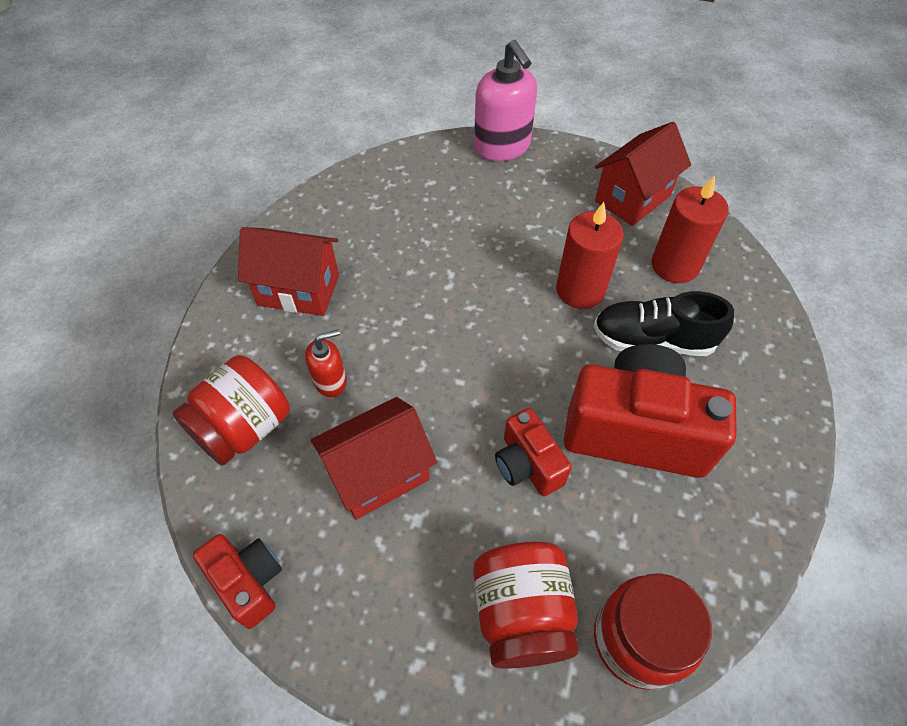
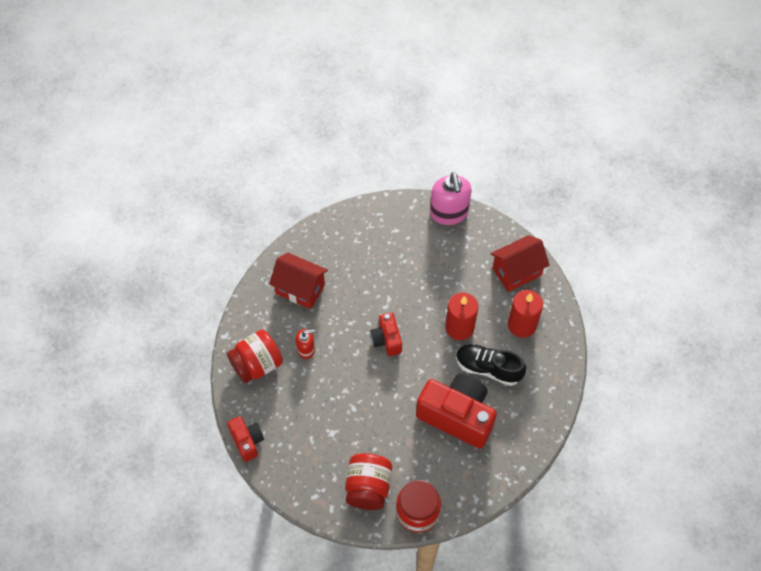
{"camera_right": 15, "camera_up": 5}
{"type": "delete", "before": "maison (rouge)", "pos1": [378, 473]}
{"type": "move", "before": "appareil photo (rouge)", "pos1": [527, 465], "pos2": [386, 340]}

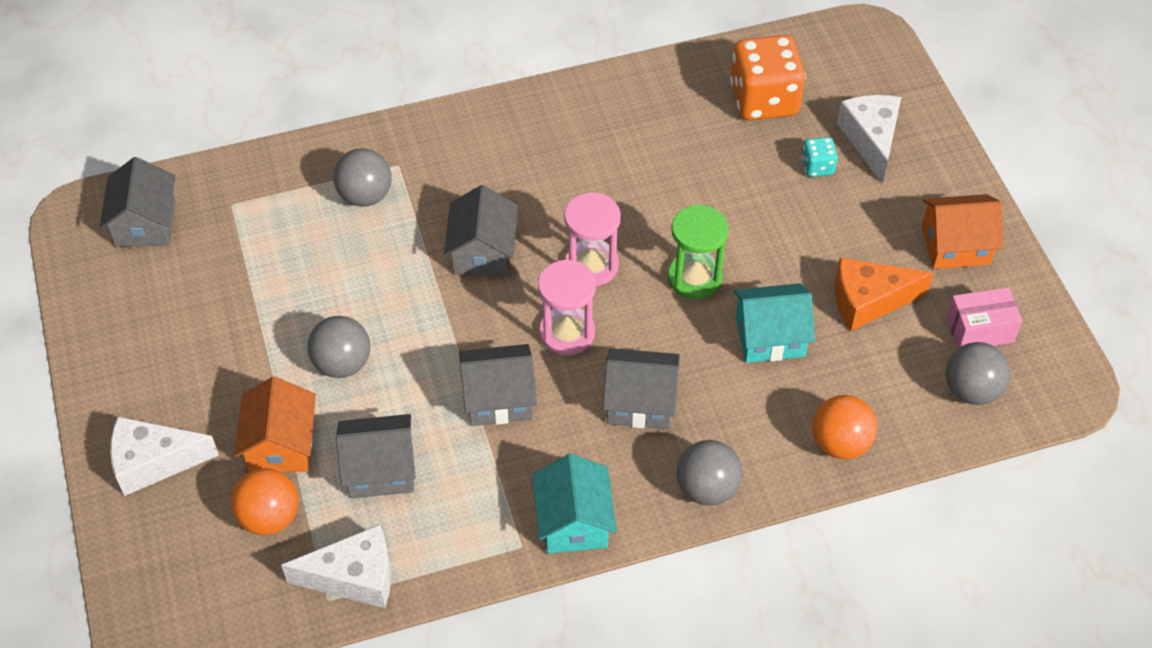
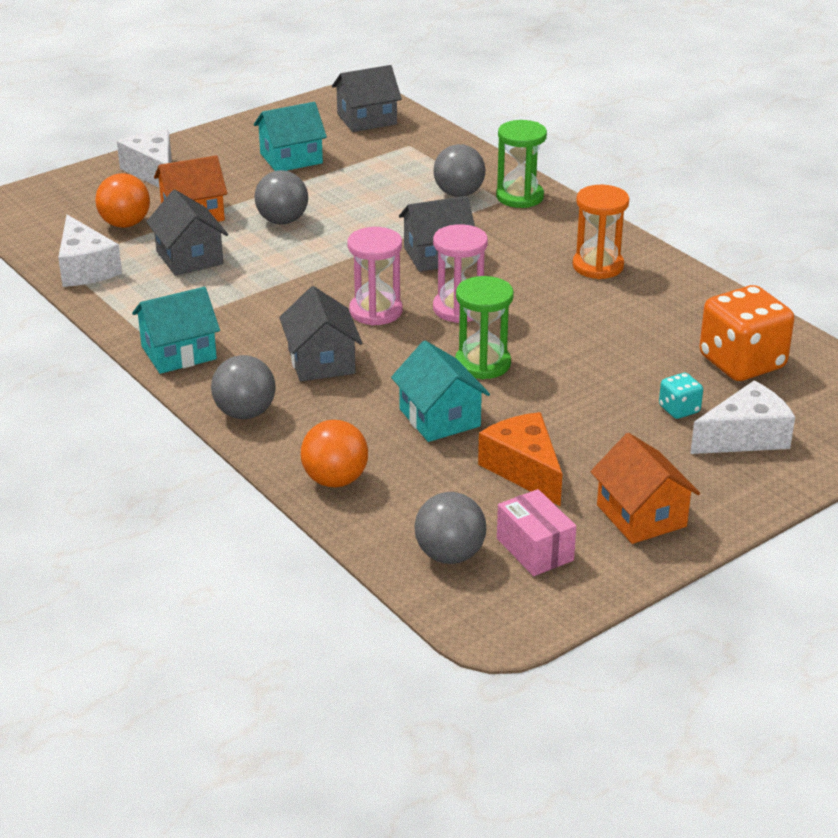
{"camera_right": 70, "camera_up": -20}
{"type": "delete", "before": "maison (gris)", "pos1": [498, 398]}
{"type": "insert", "after": "maison (turquoise)", "pos2": [291, 158]}
{"type": "insert", "after": "sablier (vert)", "pos2": [519, 197]}
{"type": "insert", "after": "sablier (orange)", "pos2": [598, 266]}

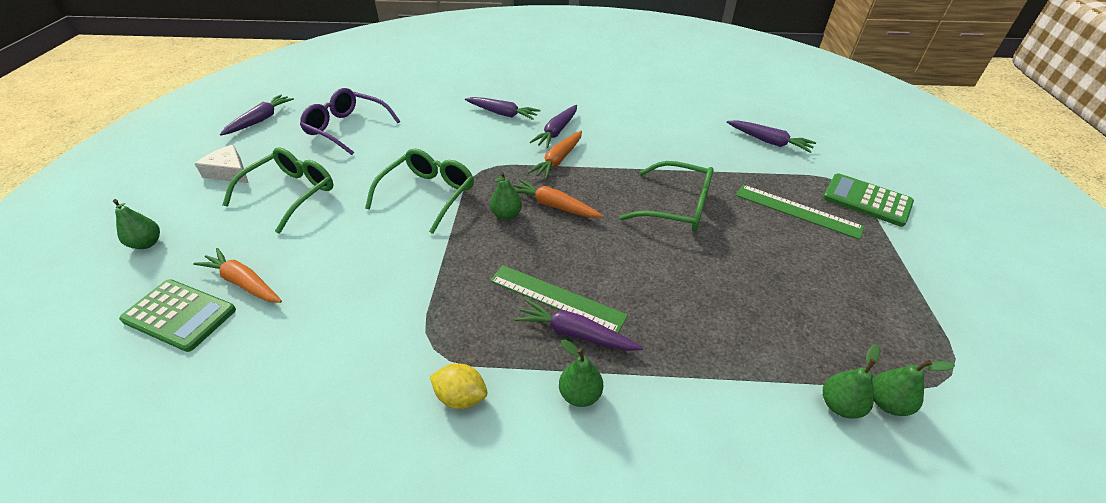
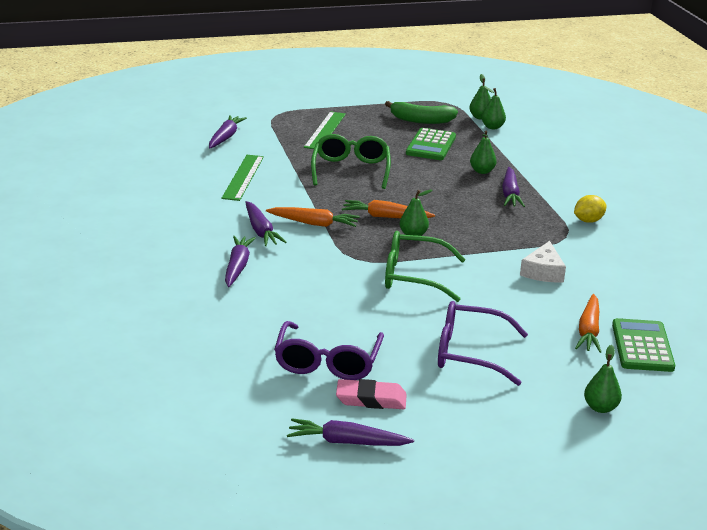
{"camera_right": -110, "camera_up": -15}
{"type": "insert", "after": "gomme (rose)", "pos2": [371, 399]}
{"type": "insert", "after": "banane (vert)", "pos2": [421, 120]}
{"type": "move", "before": "fromage (blanc)", "pos1": [229, 172], "pos2": [543, 271]}
{"type": "move", "before": "règle (vert)", "pos1": [556, 298], "pos2": [243, 177]}
{"type": "move", "before": "poire (vert)", "pos1": [580, 394], "pos2": [482, 171]}
{"type": "move", "before": "calculatrice (vert)", "pos1": [866, 200], "pos2": [430, 145]}
{"type": "recolor", "before": "lunettes (vert)", "after": "lunettes (violet)", "pos1": [291, 194], "pos2": [469, 353]}
{"type": "rotate", "before": "citron (jaune)", "pos1": [461, 397], "pos2": [588, 221], "turn": 60}
{"type": "rotate", "before": "carotte (orange)", "pos1": [554, 206], "pos2": [385, 217], "turn": 90}
{"type": "rotate", "before": "carotte (violet)", "pos1": [556, 131], "pos2": [261, 231], "turn": 60}

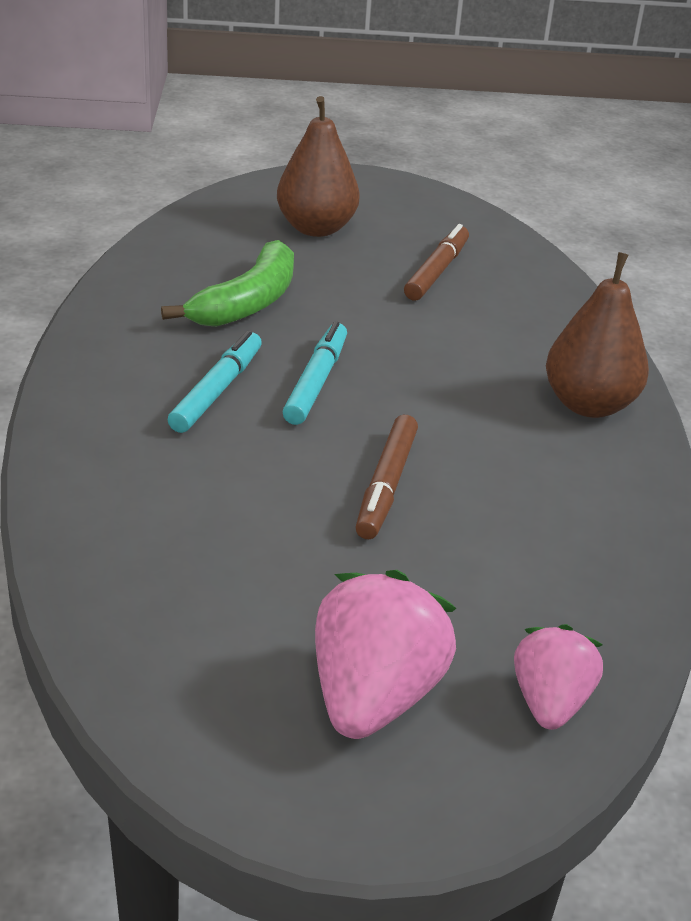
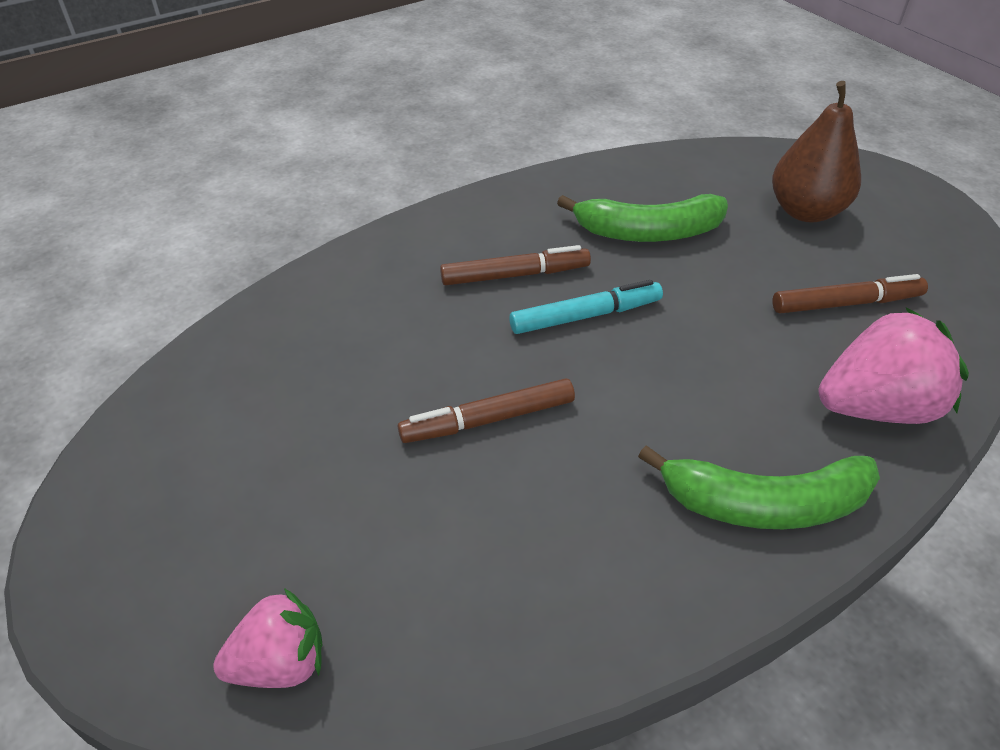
{"camera_right": 60, "camera_up": 10}
{"type": "move", "before": "fraise (rose)", "pos1": [374, 696], "pos2": [875, 407]}
{"type": "replace", "before": "poire (marron)", "after": "banane (vert)", "pos1": [589, 405], "pos2": [764, 504]}
{"type": "recolor", "before": "feutre (turquoise)", "after": "feutre (marron)", "pos1": [217, 391], "pos2": [515, 275]}

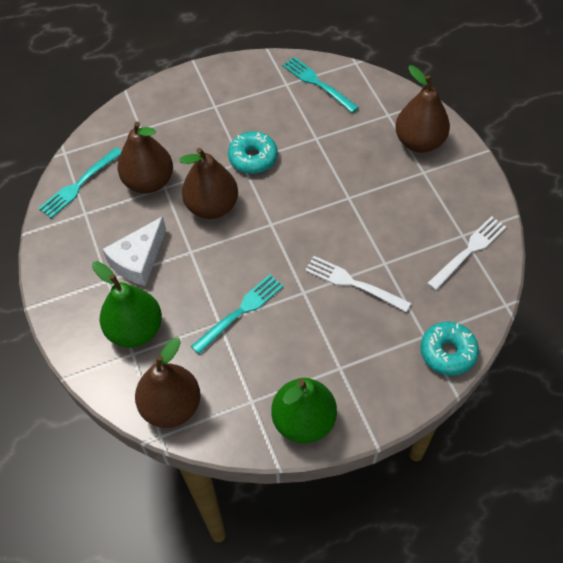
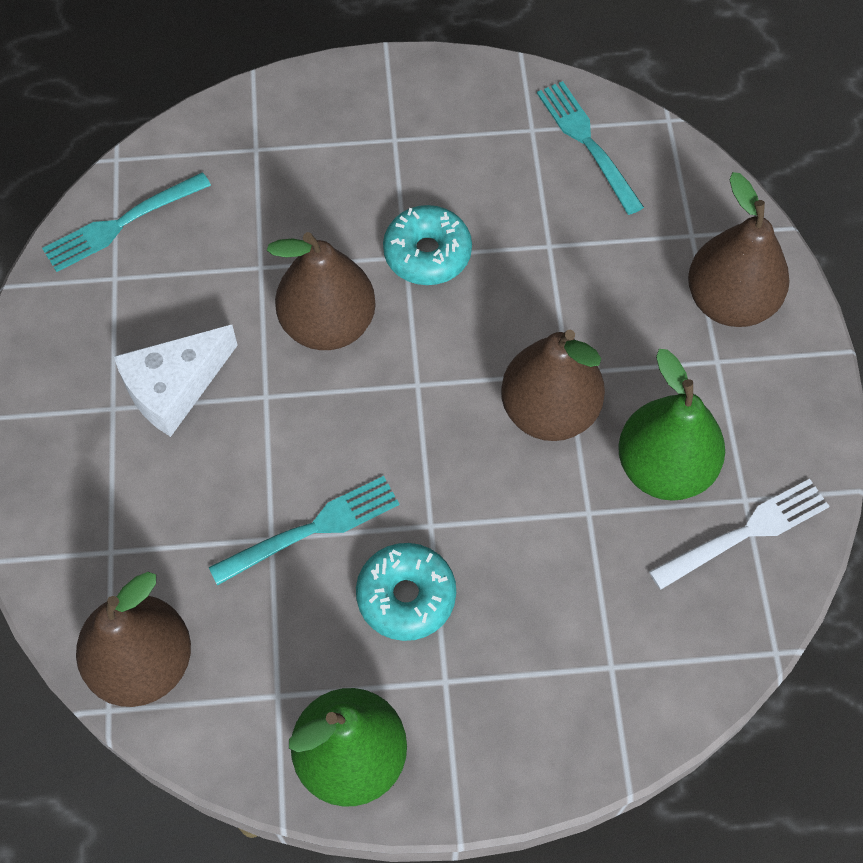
{"camera_right": 15, "camera_up": 5}
{"type": "delete", "before": "fourchette (blanc)", "pos1": [353, 283]}
{"type": "move", "before": "poire (vert)", "pos1": [135, 330], "pos2": [664, 467]}
{"type": "move", "before": "poire (marron)", "pos1": [149, 182], "pos2": [549, 411]}
{"type": "move", "before": "beignet (turquoise)", "pos1": [447, 352], "pos2": [406, 596]}

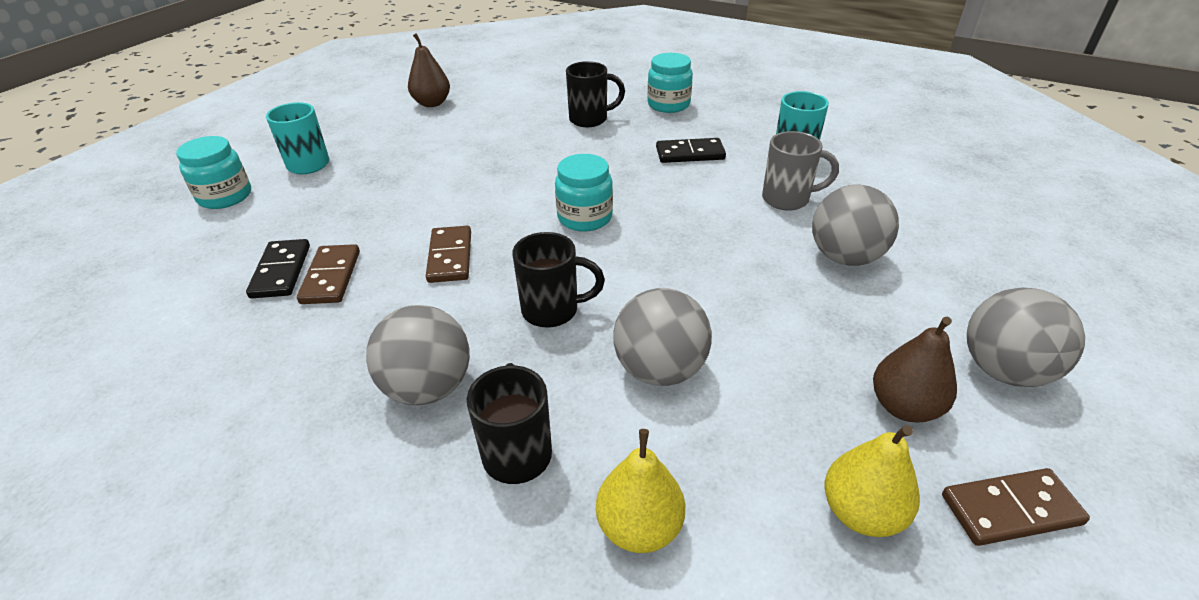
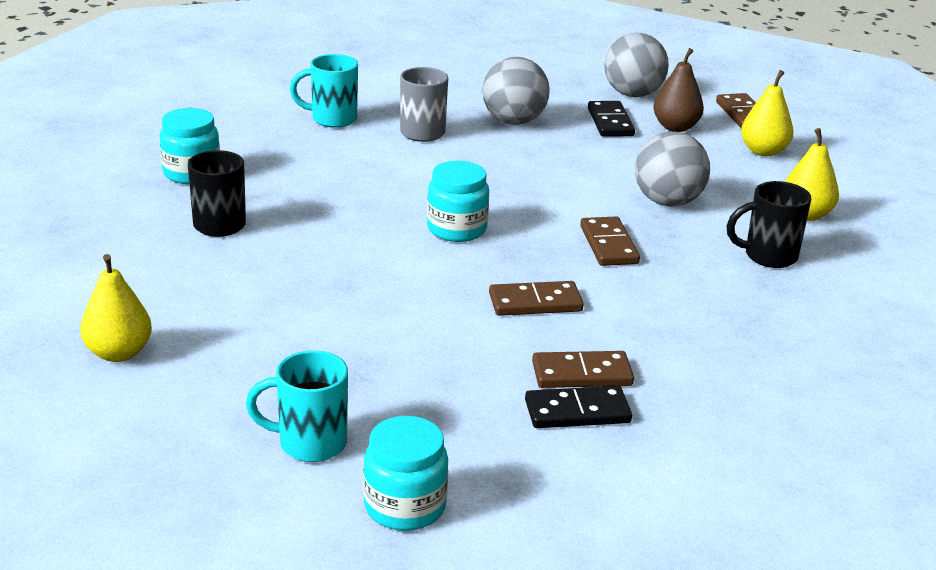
{"camera_right": -95, "camera_up": -10}
{"type": "delete", "before": "balle (gris)", "pos1": [428, 387]}
{"type": "move", "before": "domino (noir)", "pos1": [690, 153], "pos2": [610, 122]}
{"type": "replace", "before": "tasse (noir)", "after": "domino (marron)", "pos1": [552, 310], "pos2": [609, 245]}
{"type": "recolor", "before": "poire (marron)", "after": "poire (jaune)", "pos1": [432, 103], "pos2": [118, 353]}

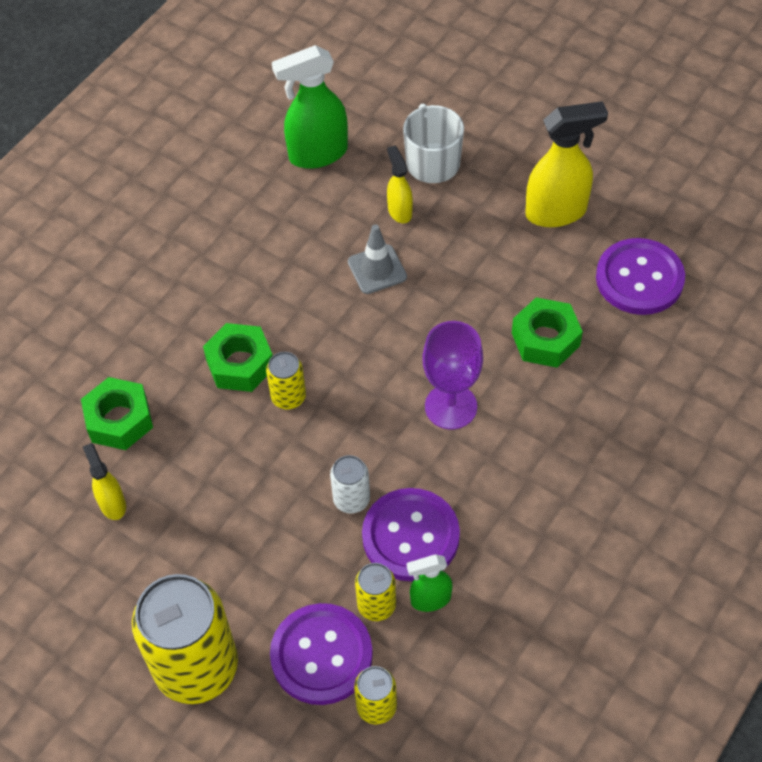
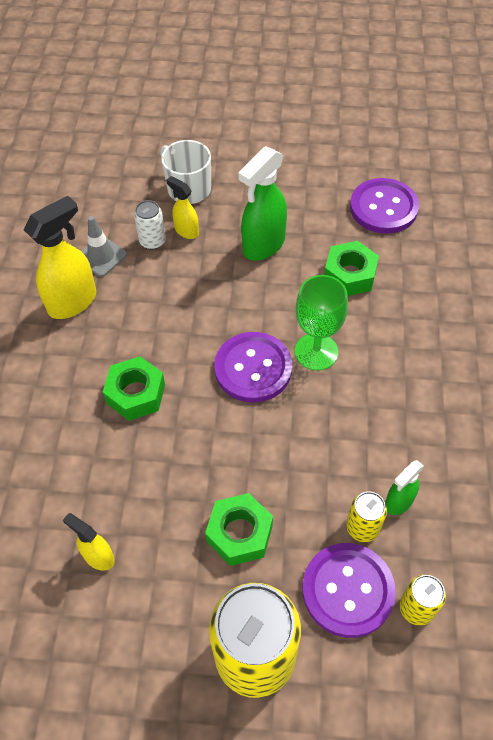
{"camera_right": -30, "camera_up": 0}
{"type": "delete", "before": "canette (jaune)", "pos1": [288, 397]}
{"type": "move", "before": "écrou (vert)", "pos1": [119, 420], "pos2": [239, 533]}
{"type": "move", "before": "vaporisateur (vert)", "pos1": [317, 154], "pos2": [263, 245]}
{"type": "move", "before": "canette (blanc)", "pos1": [351, 499], "pos2": [152, 241]}
{"type": "move", "before": "cône de chantier (gris)", "pos1": [377, 269], "pos2": [101, 256]}
{"type": "move", "before": "bouton (violet)", "pos1": [410, 536], "pos2": [253, 368]}
{"type": "move", "before": "vaporisateur (jaune)", "pos1": [557, 212], "pos2": [73, 302]}
{"type": "recolor", "before": "verre à pied (violet)", "after": "verre à pied (vert)", "pos1": [451, 406], "pos2": [316, 351]}

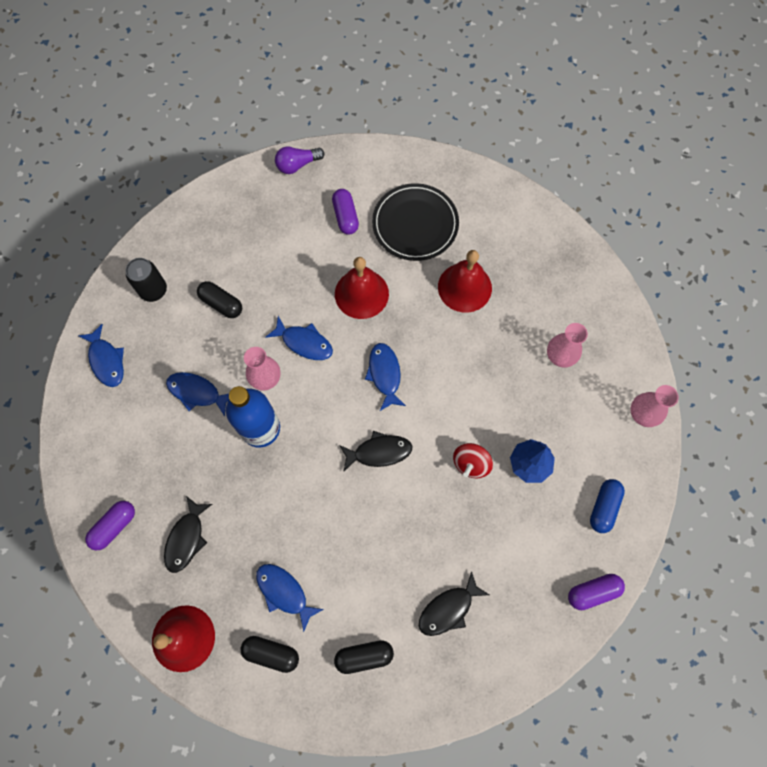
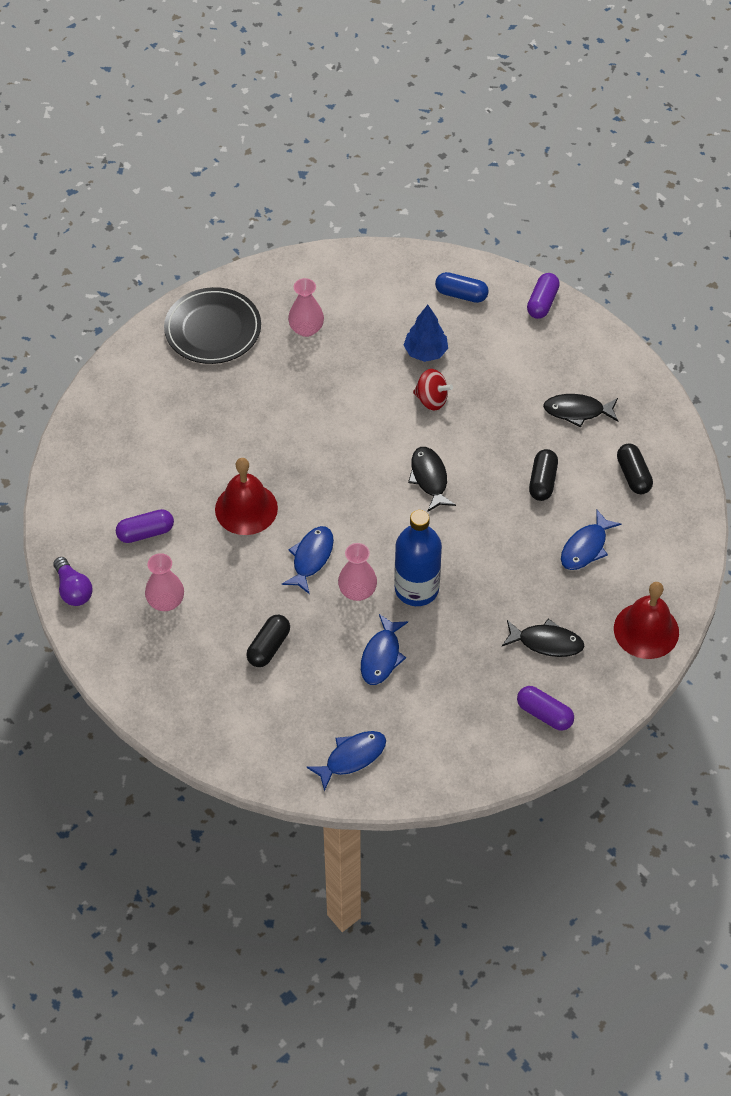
{"camera_right": -95, "camera_up": -15}
{"type": "delete", "before": "canette (noir)", "pos1": [153, 290]}
{"type": "delete", "before": "poisson (bleu)", "pos1": [385, 374]}
{"type": "delete", "before": "cloche (rouge)", "pos1": [464, 287]}
{"type": "move", "before": "gélule (noir)", "pos1": [271, 653], "pos2": [542, 481]}
{"type": "move", "before": "assiette (noir)", "pos1": [415, 224], "pos2": [213, 329]}
{"type": "move", "before": "vase (rose)", "pos1": [643, 414], "pos2": [166, 601]}
{"type": "rotate", "before": "poisson (noir)", "pos1": [448, 609], "pos2": [577, 411], "turn": 135}
{"type": "rotate", "before": "gélule (violet)", "pos1": [593, 592], "pos2": [542, 302], "turn": 45}

